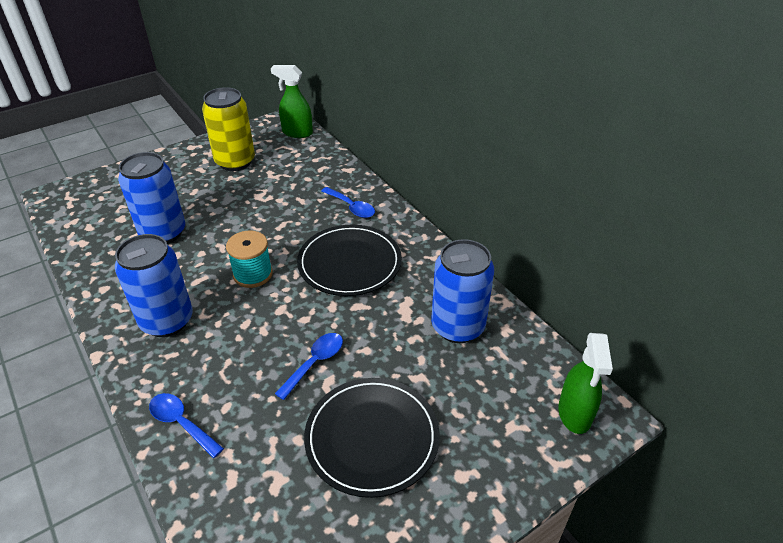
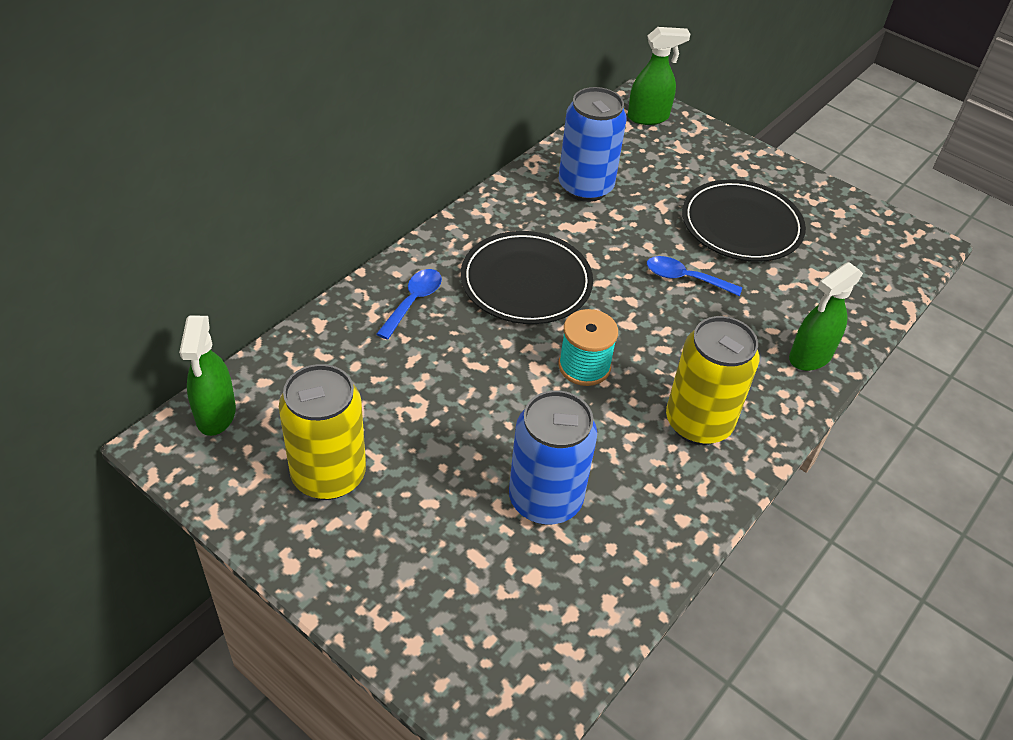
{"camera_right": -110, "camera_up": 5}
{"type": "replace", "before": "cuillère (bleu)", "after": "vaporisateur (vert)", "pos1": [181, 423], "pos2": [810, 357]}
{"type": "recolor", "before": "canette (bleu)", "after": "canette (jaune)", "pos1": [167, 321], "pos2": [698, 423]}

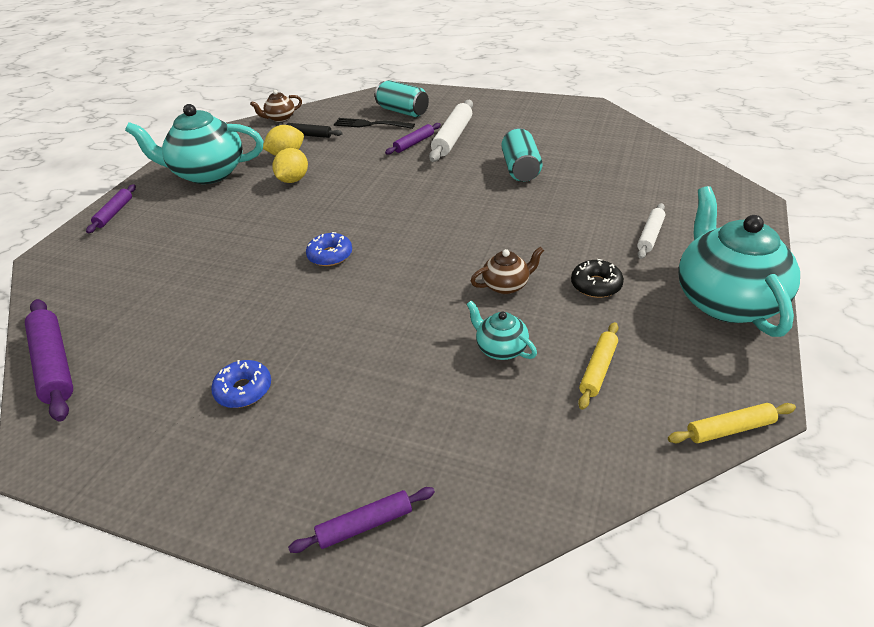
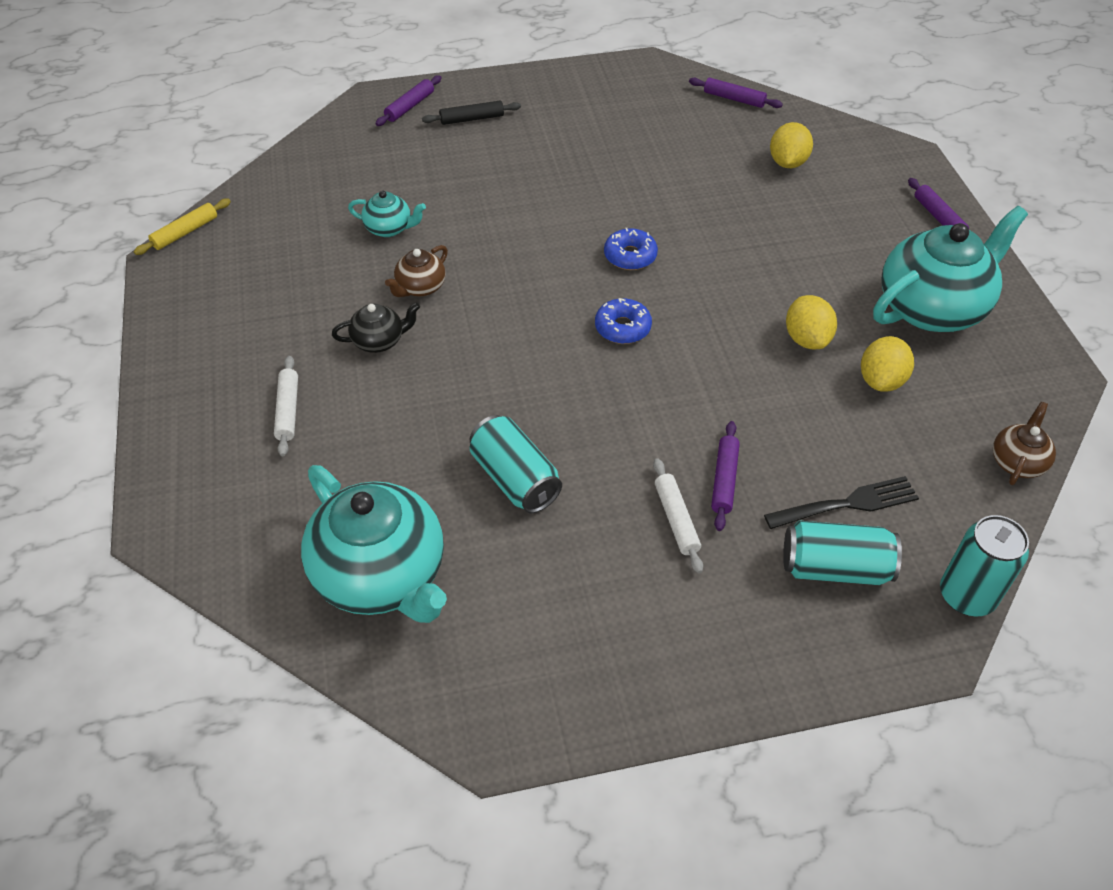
{"camera_right": 145, "camera_up": 10}
{"type": "delete", "before": "beignet (noir)", "pos1": [596, 285]}
{"type": "delete", "before": "rouleau à pâtisserie (jaune)", "pos1": [598, 369]}
{"type": "insert", "after": "théière (noir)", "pos2": [379, 341]}
{"type": "insert", "after": "citron (jaune)", "pos2": [787, 163]}
{"type": "insert", "after": "canette (turquoise)", "pos2": [966, 595]}
{"type": "move", "before": "beignet (bleu)", "pos1": [244, 390], "pos2": [622, 328]}
{"type": "move", "before": "rouleau à pâtisserie (noir)", "pos1": [309, 135], "pos2": [472, 119]}
{"type": "move", "before": "théière (turquoise)", "pos1": [725, 301], "pos2": [382, 575]}
{"type": "resize", "before": "rouleau à pâtisserie (violet)", "pos1": [55, 364], "pos2": [734, 99], "scale": 0.59}
{"type": "resize", "before": "rouleau à pâtisserie (blanc)", "pos1": [453, 138], "pos2": [676, 519], "scale": 0.59}

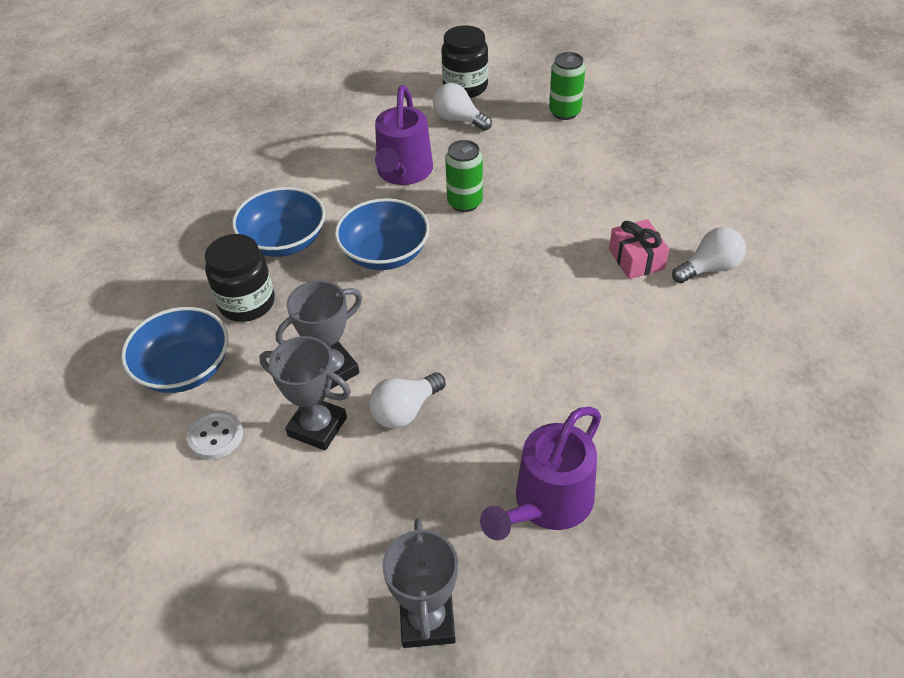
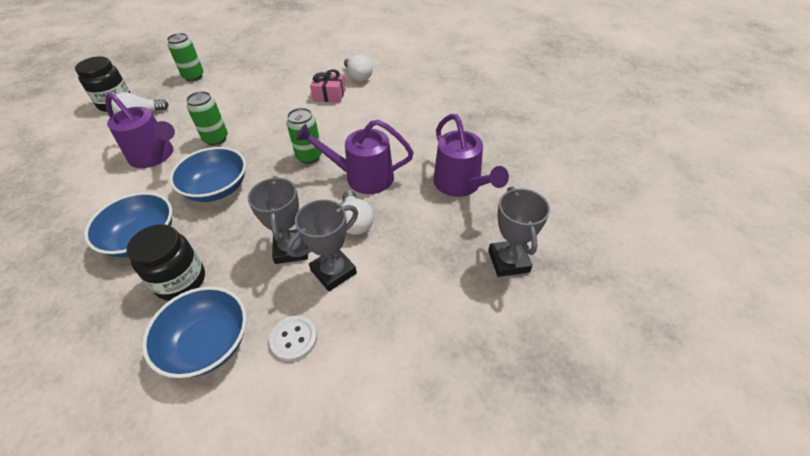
{"camera_right": -65, "camera_up": 0}
{"type": "insert", "after": "canette (vert)", "pos2": [309, 156]}
{"type": "insert", "after": "arrosoir (violet)", "pos2": [362, 177]}
{"type": "rotate", "before": "trophée (gris)", "pos1": [427, 620], "pos2": [508, 261], "turn": 60}
{"type": "rotate", "before": "ampoule (blanc)", "pos1": [709, 268], "pos2": [358, 77], "turn": 150}

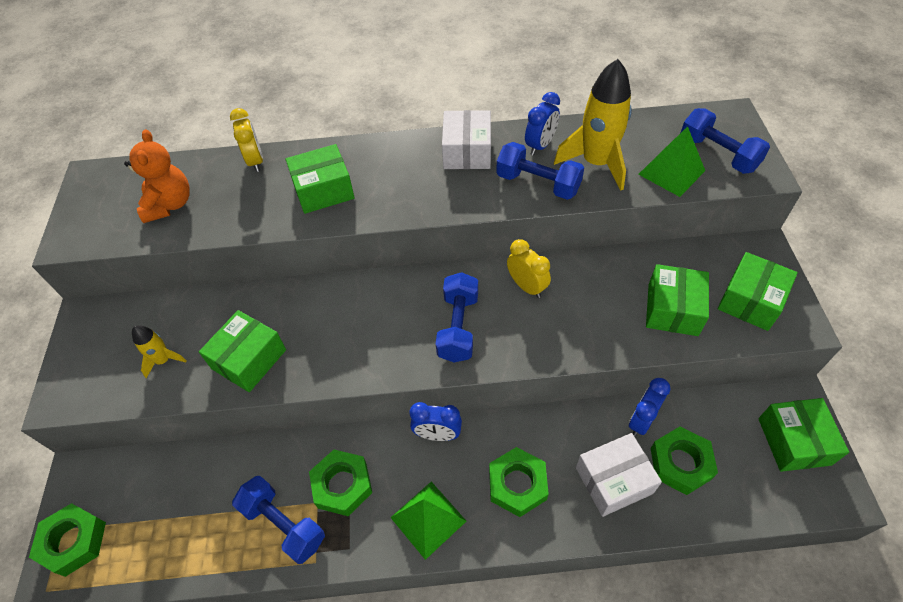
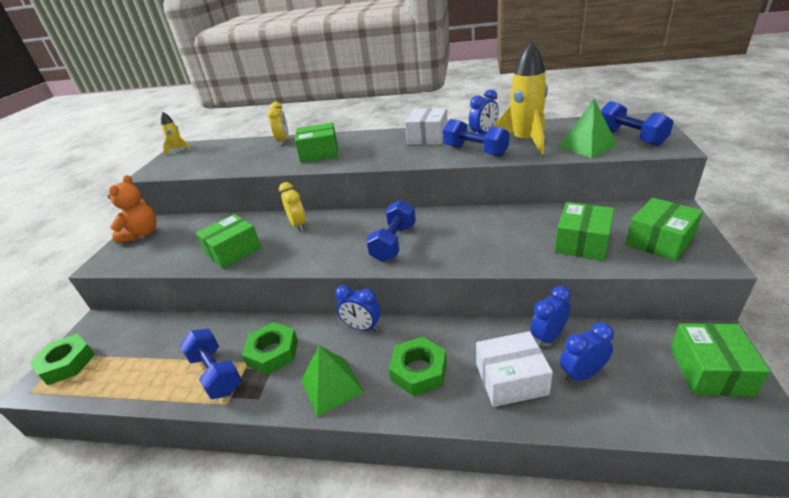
{"camera_right": 15, "camera_up": -20}
{"type": "move", "before": "ours en peluche (orange)", "pos1": [169, 205], "pos2": [142, 234]}
{"type": "move", "before": "fusée (jaune)", "pos1": [163, 360], "pos2": [178, 149]}
{"type": "move", "before": "réveil (jaune)", "pos1": [527, 286], "pos2": [298, 225]}
{"type": "replace", "before": "écrou (vert)", "after": "réveil (bleu)", "pos1": [680, 463], "pos2": [582, 374]}

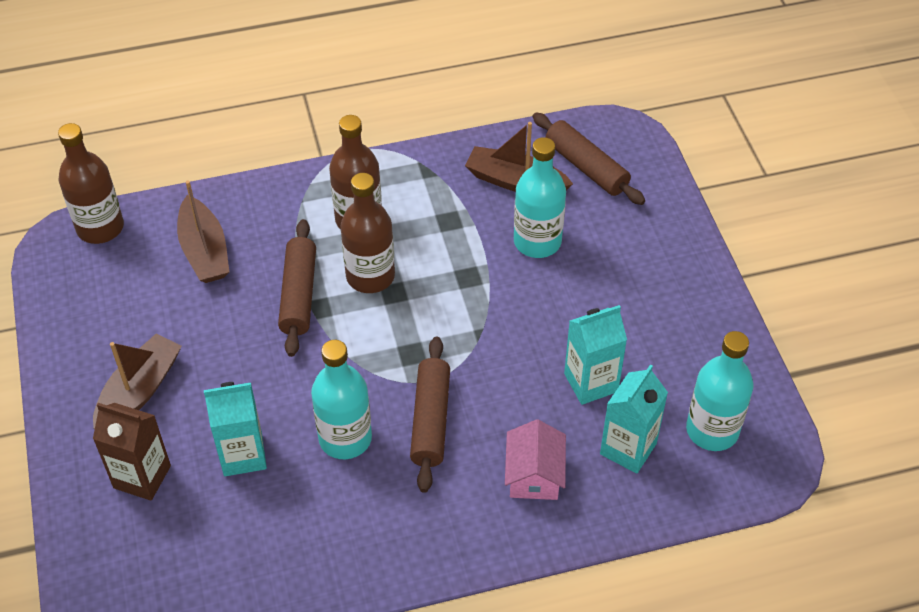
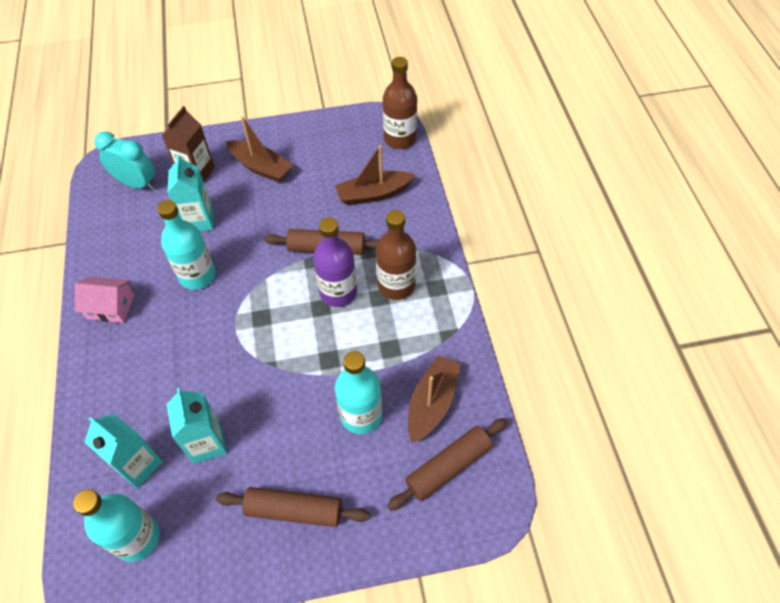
{"camera_right": 95, "camera_up": 5}
{"type": "insert", "after": "réveil (turquoise)", "pos2": [137, 184]}
{"type": "move", "before": "rouleau à pâtisserie (marron)", "pos1": [431, 420], "pos2": [294, 511]}
{"type": "move", "before": "maison (rose)", "pos1": [534, 475], "pos2": [111, 307]}
{"type": "recolor", "before": "bouteille (marron)", "after": "bouteille (violet)", "pos1": [370, 276], "pos2": [338, 292]}

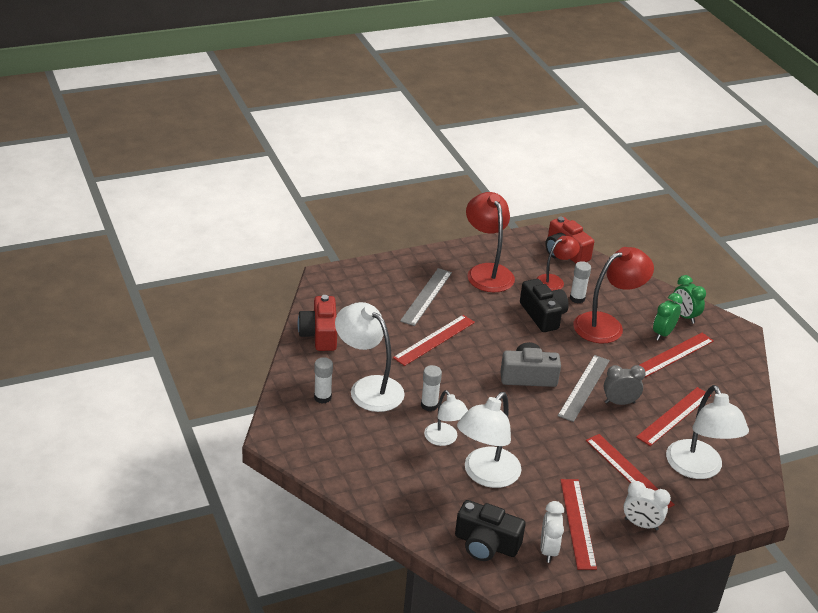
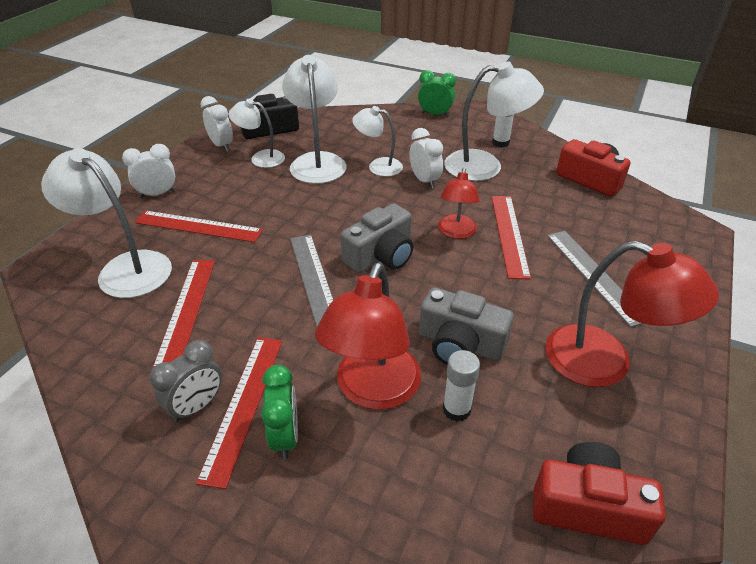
{"camera_right": 140, "camera_up": 5}
{"type": "delete", "before": "règle (rouge)", "pos1": [577, 523]}
{"type": "insert", "after": "lampe (blanc)", "pos2": [261, 158]}
{"type": "move", "before": "lampe (rouge)", "pos1": [554, 281], "pos2": [456, 232]}
{"type": "move", "before": "réveil (gris)", "pos1": [619, 402], "pos2": [196, 406]}
{"type": "move", "before": "réveil (vert)", "pos1": [684, 316], "pos2": [435, 114]}
{"type": "replace", "before": "bâton de colle (blanc)", "after": "réveil (blanc)", "pos1": [429, 405], "pos2": [424, 181]}
{"type": "recolor", "before": "appareil photo (noir)", "after": "appareil photo (gris)", "pos1": [543, 315], "pos2": [460, 344]}

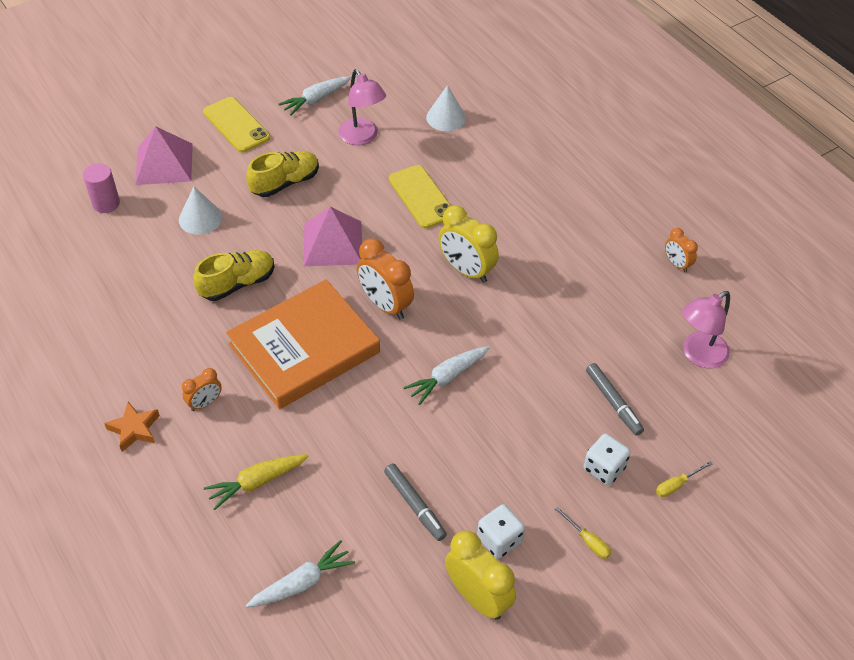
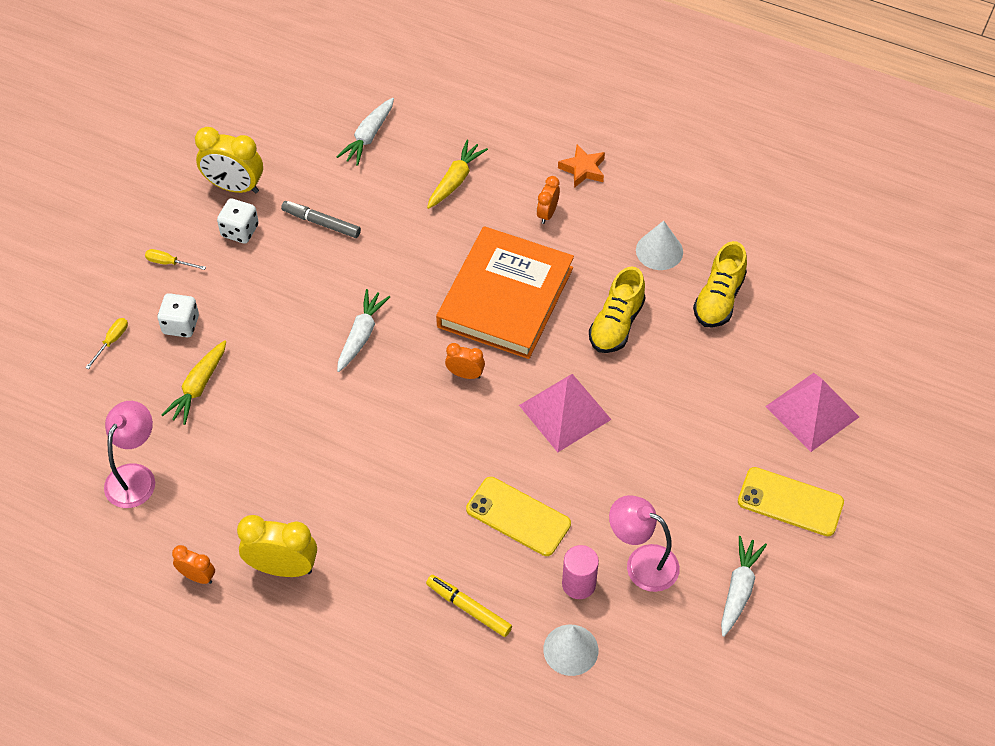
{"camera_right": 150, "camera_up": 5}
{"type": "insert", "after": "feutre (jaune)", "pos2": [468, 608]}
{"type": "move", "before": "cylindre (rose)", "pos1": [106, 203], "pos2": [578, 584]}
{"type": "move", "before": "cône (blanc)", "pos1": [200, 218], "pos2": [659, 251]}
{"type": "move", "before": "chaussure (jaune)", "pos1": [285, 183], "pos2": [719, 299]}
{"type": "move", "before": "réveil (jaune)", "pos1": [466, 270], "pos2": [282, 567]}
{"type": "replace", "before": "feutre (gris)", "after": "carotte (jaune)", "pos1": [613, 402], "pos2": [198, 387]}
{"type": "resize", "before": "réveil (orange)", "pos1": [385, 305], "pos2": [465, 374], "scale": 0.56}

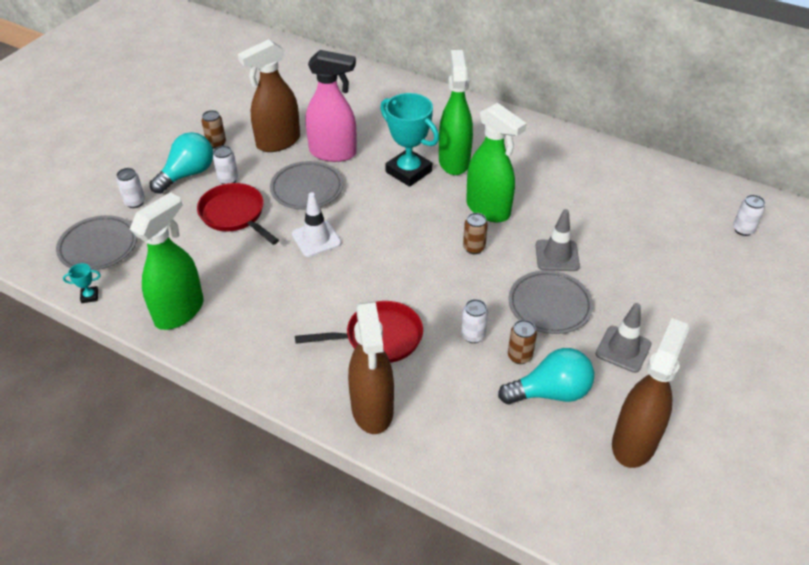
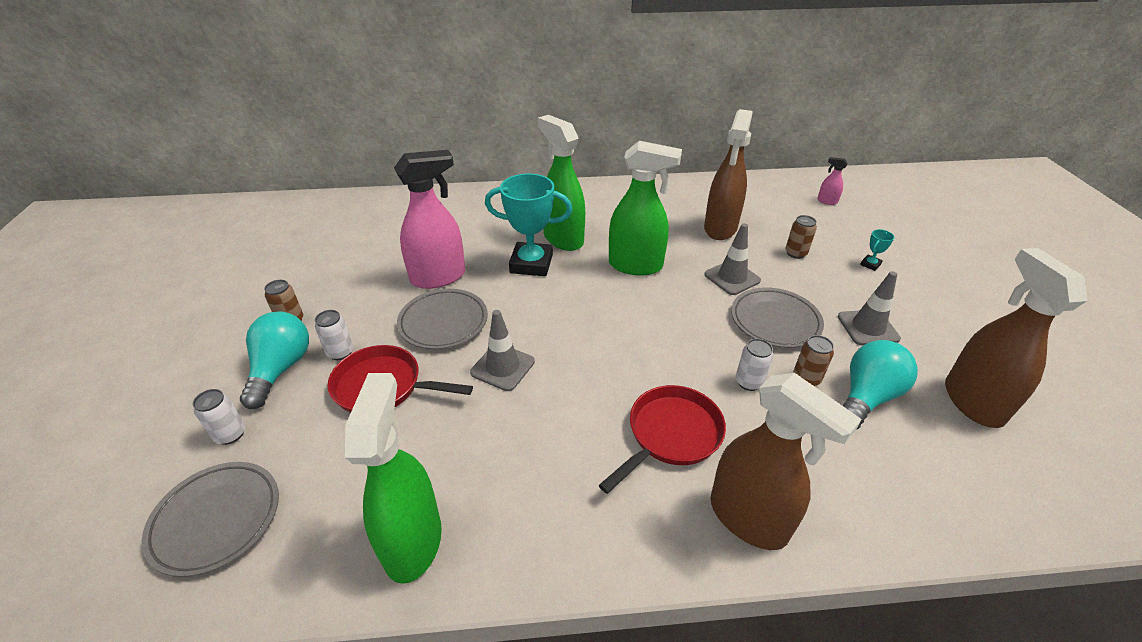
{"camera_right": -35, "camera_up": -5}
{"type": "move", "before": "trophée (turquoise)", "pos1": [90, 296], "pos2": [870, 264]}
{"type": "move", "before": "vaporisateur (marron)", "pos1": [278, 142], "pos2": [720, 228]}
{"type": "move", "before": "canette (marron)", "pos1": [474, 248], "pos2": [795, 253]}
{"type": "replace", "before": "canette (blanc)", "after": "vaporisateur (rose)", "pos1": [743, 229], "pos2": [826, 201]}
{"type": "recolor", "before": "cône de chantier (blanc)", "after": "cône de chantier (gris)", "pos1": [316, 239], "pos2": [502, 367]}

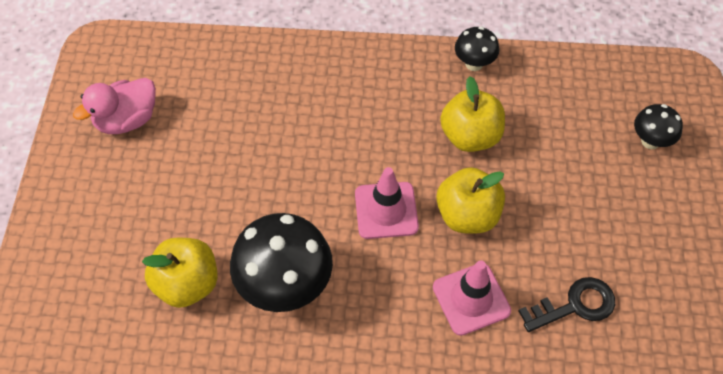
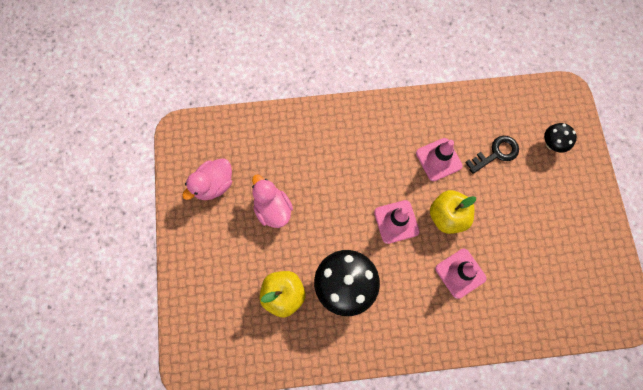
{"camera_right": -10, "camera_up": 15}
{"type": "delete", "before": "champignon (noir)", "pos1": [474, 64]}
{"type": "insert", "after": "canard (rose)", "pos2": [273, 209]}
{"type": "move", "before": "clé (noir)", "pos1": [575, 305], "pos2": [496, 153]}
{"type": "replace", "before": "pomme (jaune)", "after": "cône de chantier (rose)", "pos1": [470, 136], "pos2": [438, 159]}

